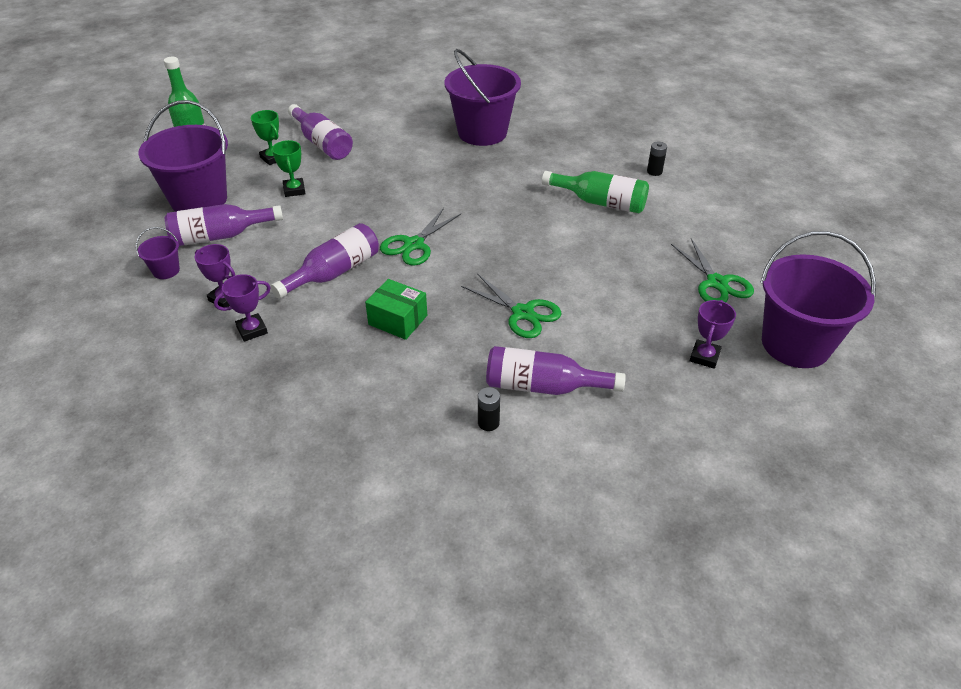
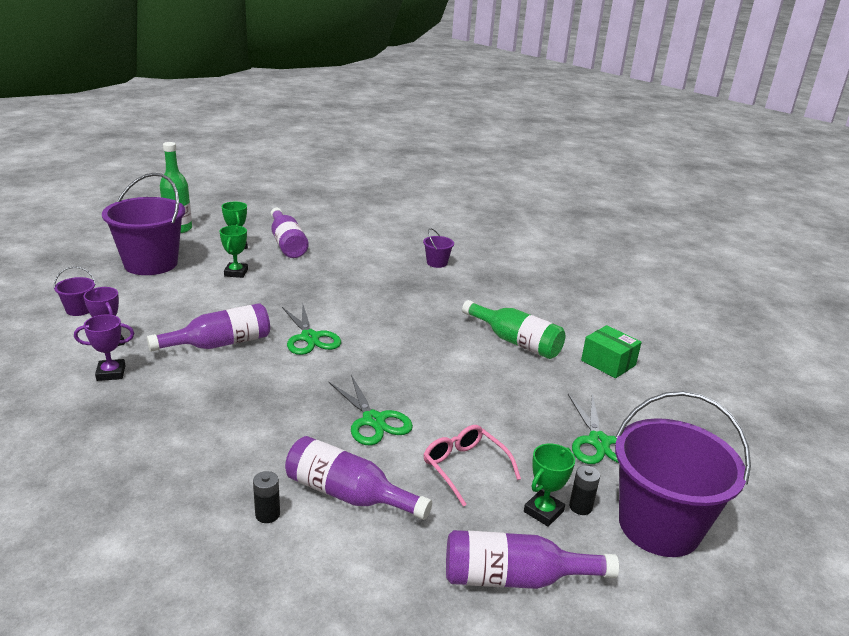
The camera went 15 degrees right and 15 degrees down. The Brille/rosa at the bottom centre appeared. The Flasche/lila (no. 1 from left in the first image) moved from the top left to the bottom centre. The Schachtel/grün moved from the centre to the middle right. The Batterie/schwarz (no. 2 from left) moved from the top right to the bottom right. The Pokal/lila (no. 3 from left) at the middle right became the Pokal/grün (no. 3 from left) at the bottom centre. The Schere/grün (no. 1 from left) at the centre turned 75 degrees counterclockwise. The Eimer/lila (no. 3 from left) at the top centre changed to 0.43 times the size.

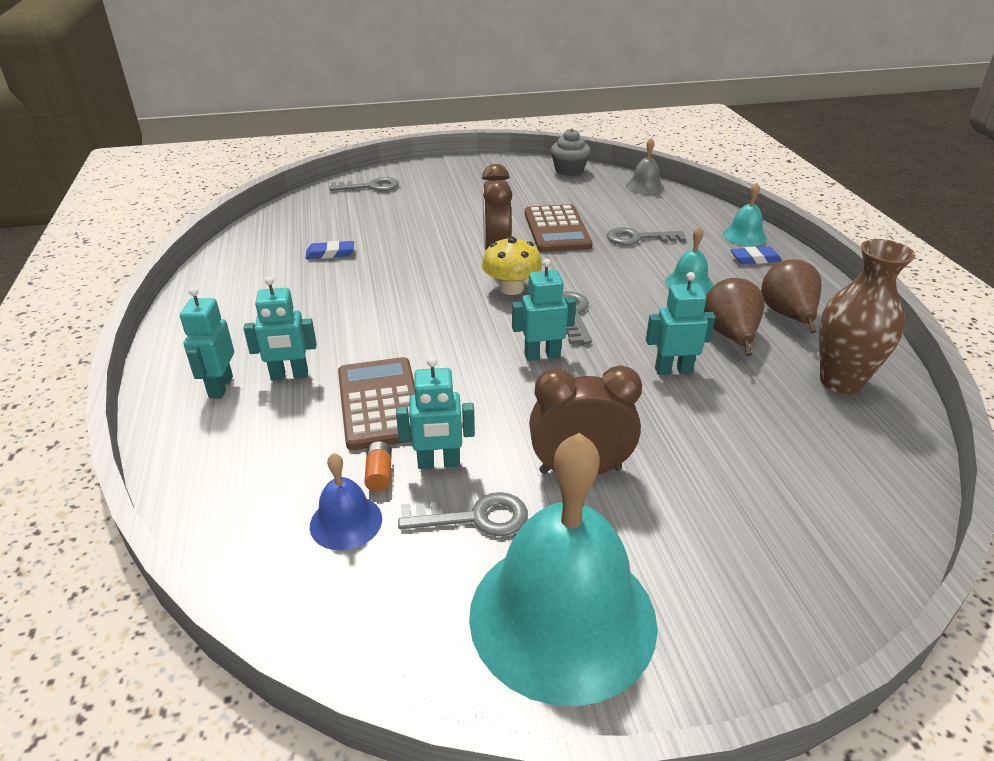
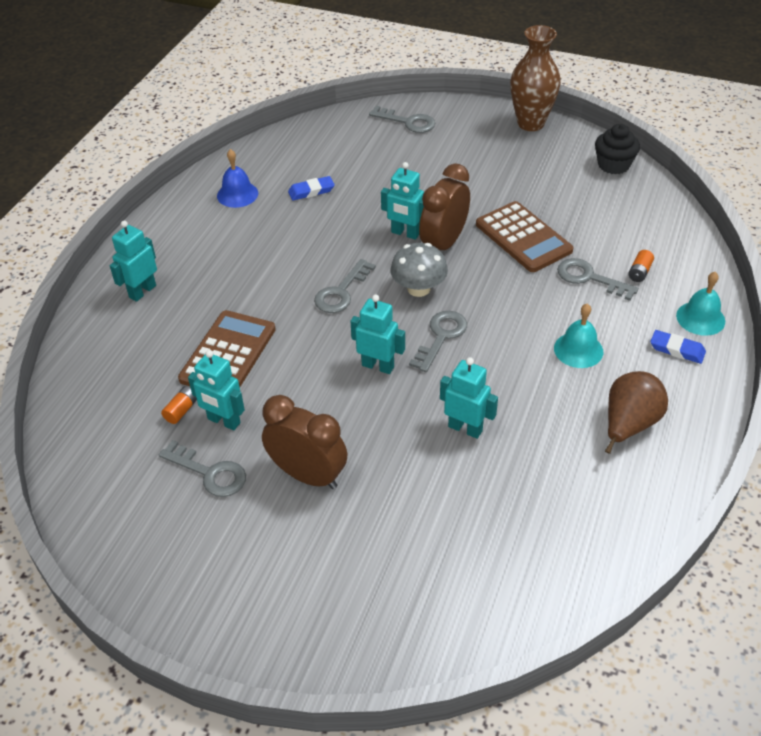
The camera went 35 degrees right and 10 degrees up. The Glocke/türkis (no. 1 from left) at the bottom centre disappeared. The Glocke/grau at the top centre disappeared. The Birne/braun (no. 1 from left) at the middle right disappeared. The Schlüssel/grau (no. 2 from left) at the centre appeared. The Batterie/orange (no. 2 from left) at the middle right appeared. The Roboter/türkis (no. 2 from left in the first image) moved from the middle left to the top centre. The Glocke/blau moved from the centre to the top left. The Vase/braun moved from the middle right to the top right. The Pilz/gelb at the centre became the Pilz/grau at the centre. The Muffin/grau at the top centre became the Muffin/schwarz at the top right. The Radiergummi/blau (no. 1 from left) at the top left turned 45 degrees counterclockwise. The Taschenrechner/braun (no. 2 from left) at the top centre turned 60 degrees counterclockwise.

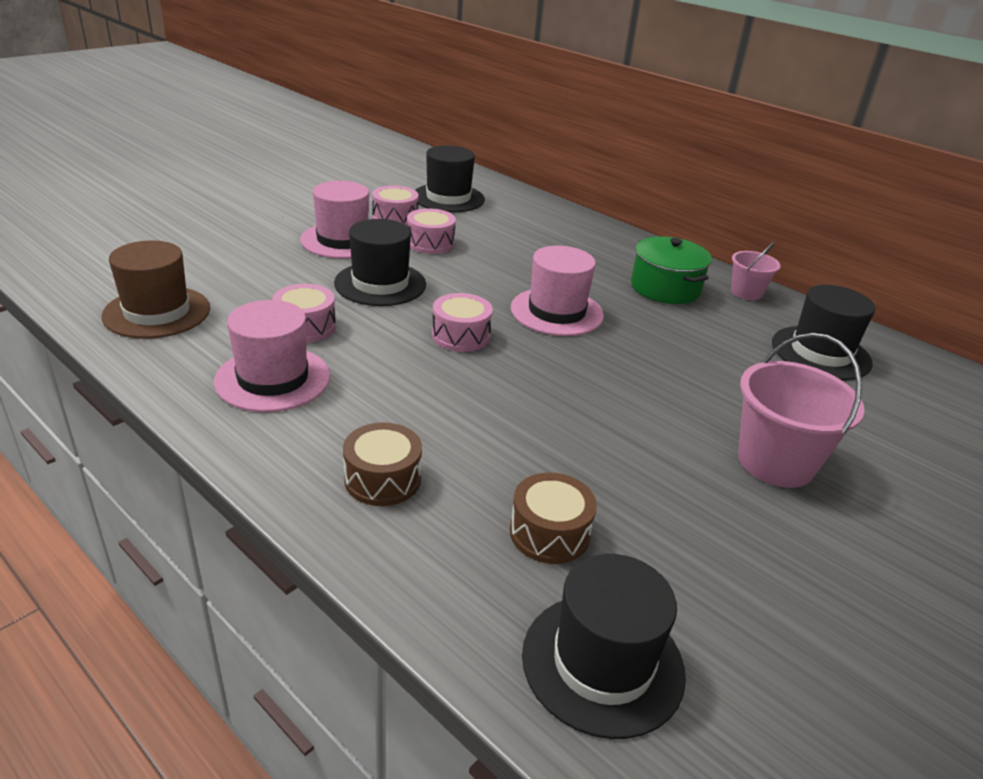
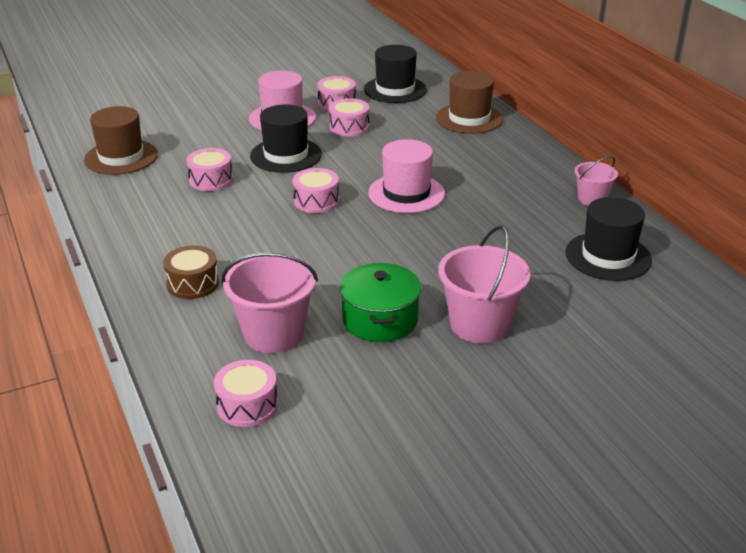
The camera went 25 degrees right and 0 degrees up. The Hut/rosa (no. 1 from left) at the middle left disappeared. The Hut/braun (no. 2 from left) at the top centre appeared. The Kochtopf/grün moved from the middle right to the centre. The Trommel/braun (no. 2 from left) at the centre was replaced by the Eimer/rosa (no. 1 from left) at the centre. The Hut/schwarz (no. 3 from left) at the bottom centre was replaced by the Trommel/rosa (no. 2 from left) at the bottom left.

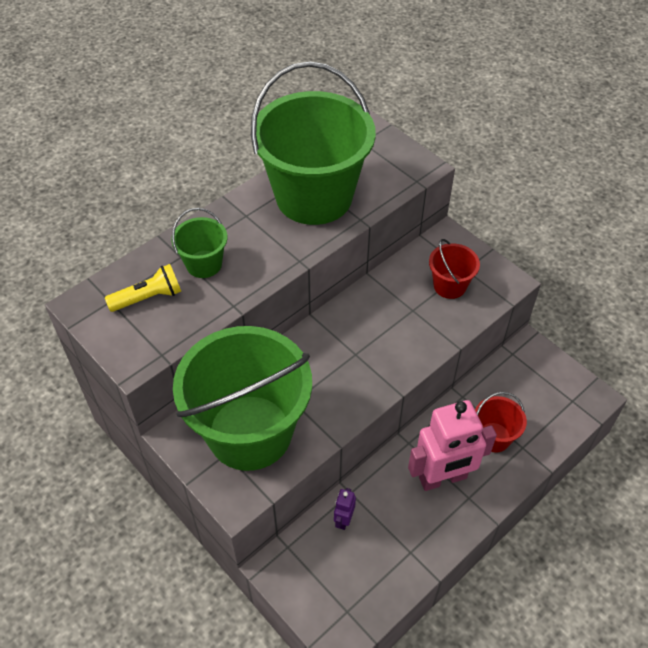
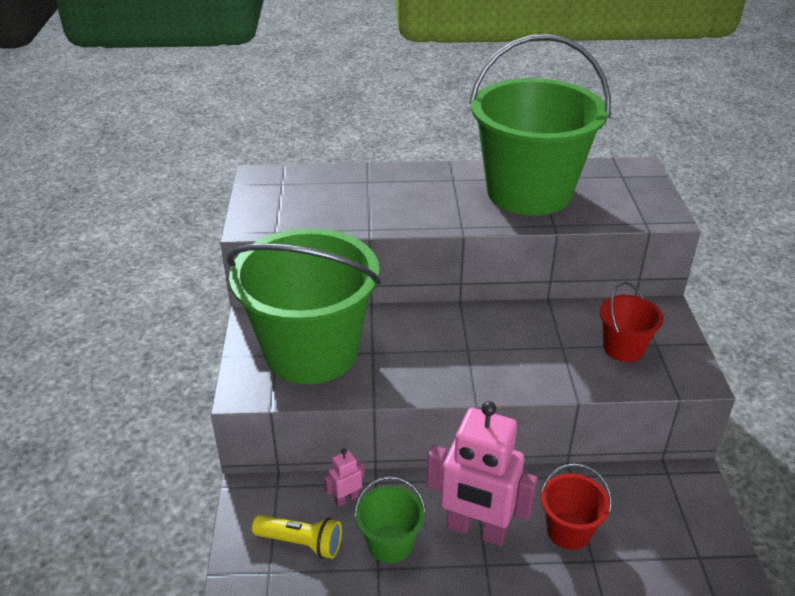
The camera went 40 degrees right and 15 degrees down. The Taschenlampe/gelb moved from the middle left to the bottom centre. The Eimer/grün (no. 1 from left in the first image) moved from the middle left to the bottom centre. The Roboter/lila at the bottom centre became the Roboter/rosa (no. 1 from left) at the bottom centre.

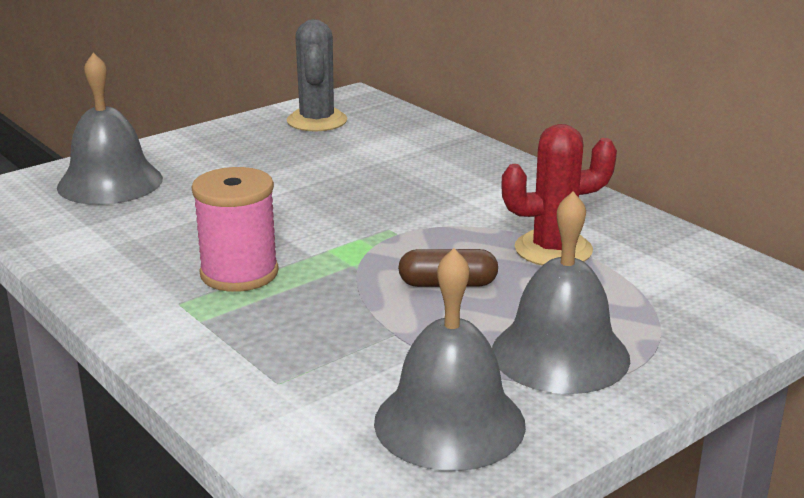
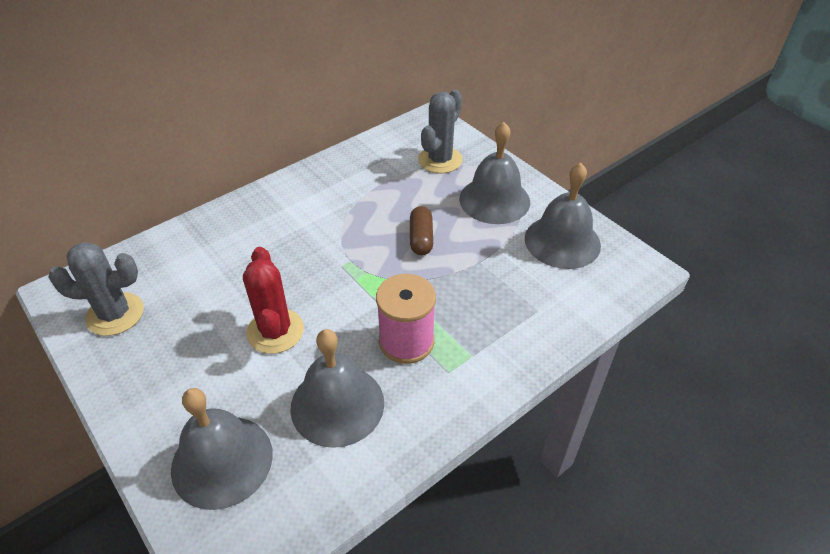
The camera went 90 degrees left and 20 degrees up. The Glocke/grau (no. 2 from left) at the bottom centre appeared. The Kaktus/grau (no. 2 from left) at the top centre appeared. The Kaktus/rot moved from the middle right to the middle left.

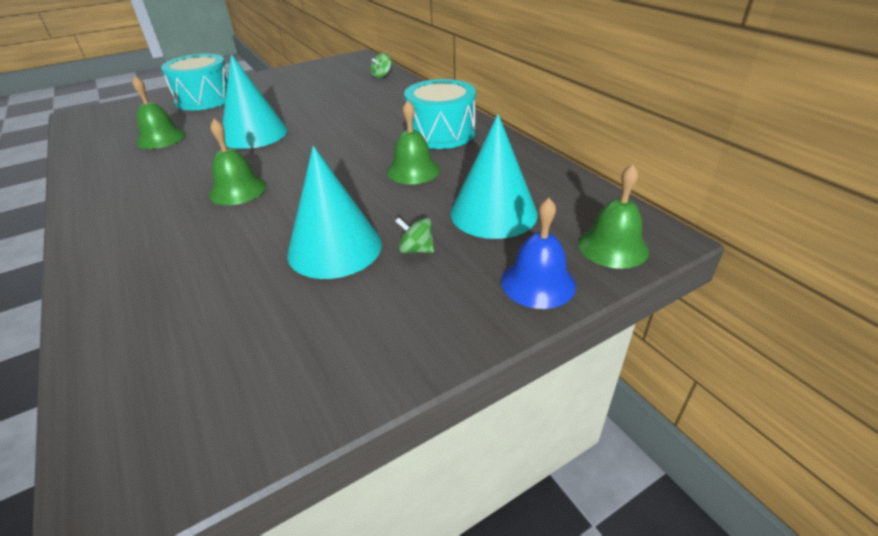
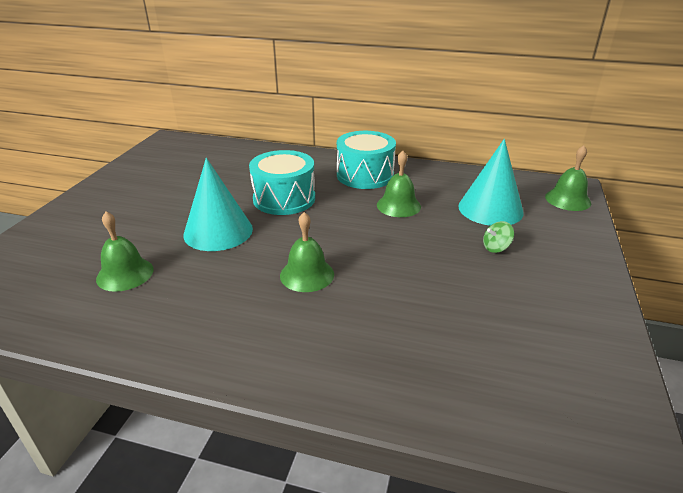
The camera went 45 degrees left and 5 degrees down. The Kegel/türkis (no. 2 from left) at the centre disappeared. The Kreisel/grün (no. 1 from left) at the top centre disappeared. The Glocke/blau at the centre disappeared. The Trommel/türkis (no. 1 from left) moved from the top left to the centre.

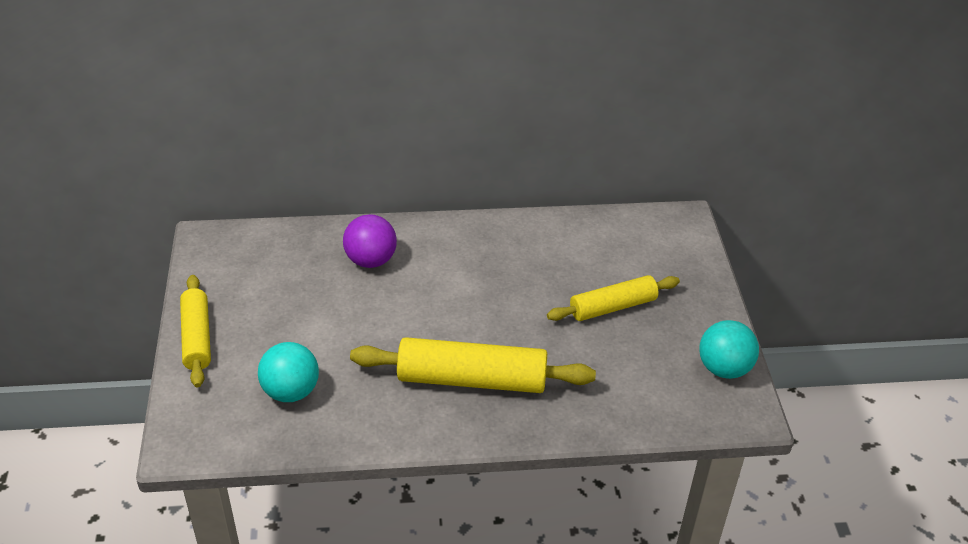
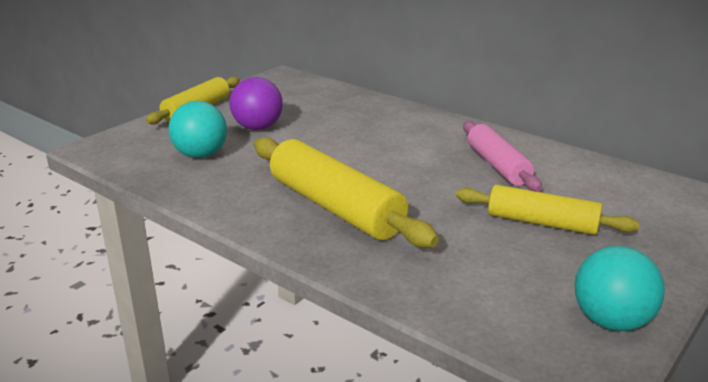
The camera went 45 degrees right and 15 degrees down. The Nudelholz/rosa at the middle right appeared. The Ball/lila moved from the centre to the top centre.

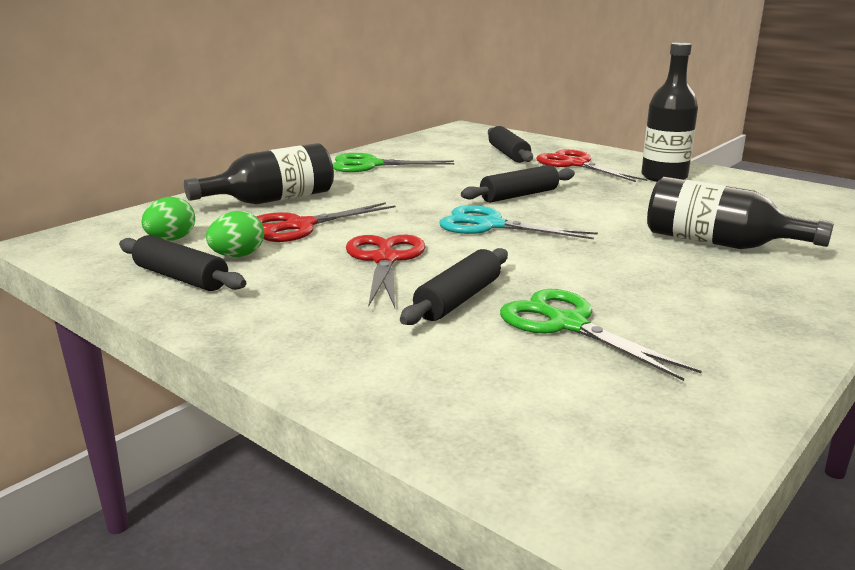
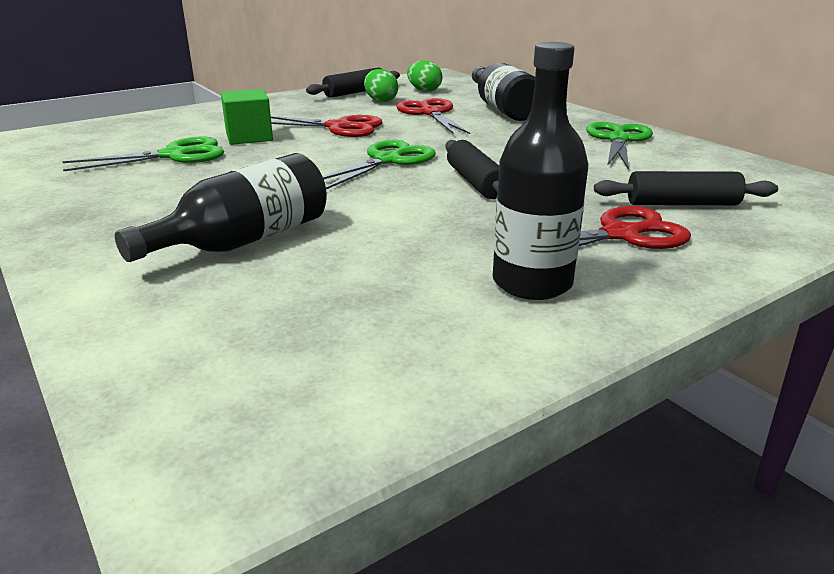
The camera went 105 degrees right and 5 degrees up. The Nudelholz/schwarz (no. 2 from left) at the centre was replaced by the Kubus/grün at the top left. The Schere/türkis at the centre became the Schere/grün (no. 2 from left) at the top centre.

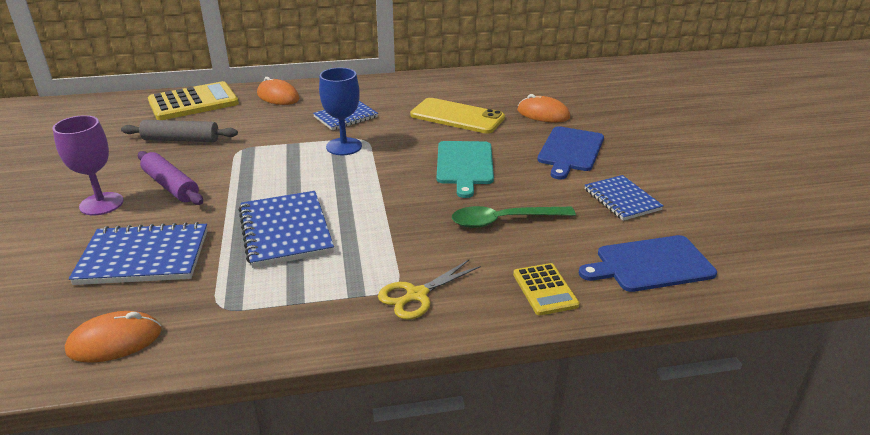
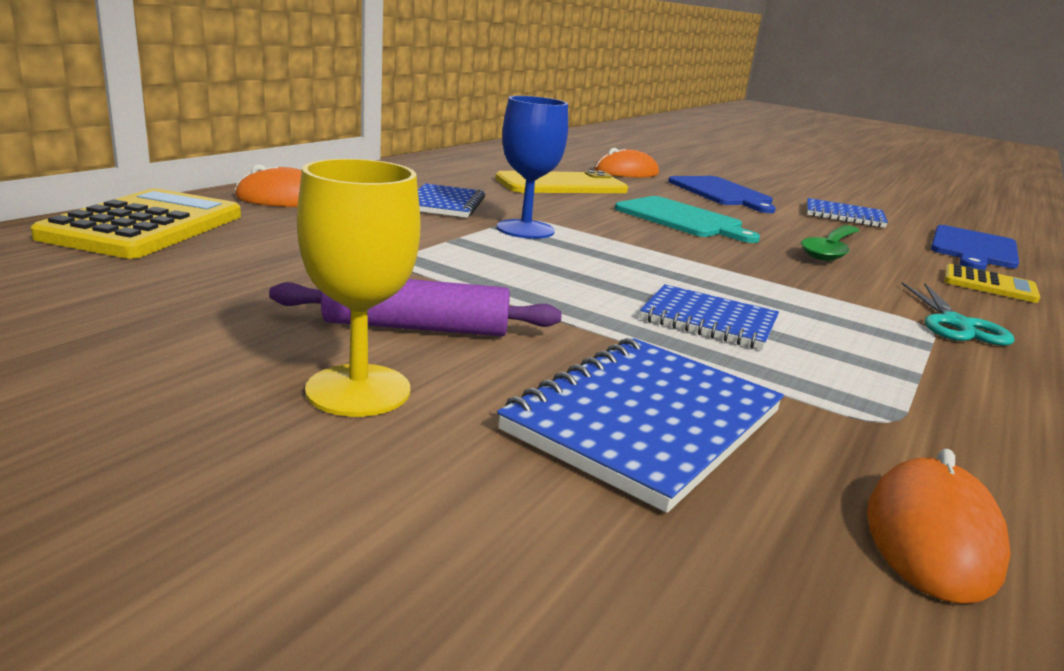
The camera went 50 degrees left and 10 degrees down. The Nudelholz/grau at the top left disappeared. The Kelch/lila at the middle left became the Kelch/gelb at the centre. The Schere/gelb at the bottom centre became the Schere/türkis at the middle right. The Notizbuch/blau (no. 2 from left in the first image) at the middle left changed to 0.66 times the size.

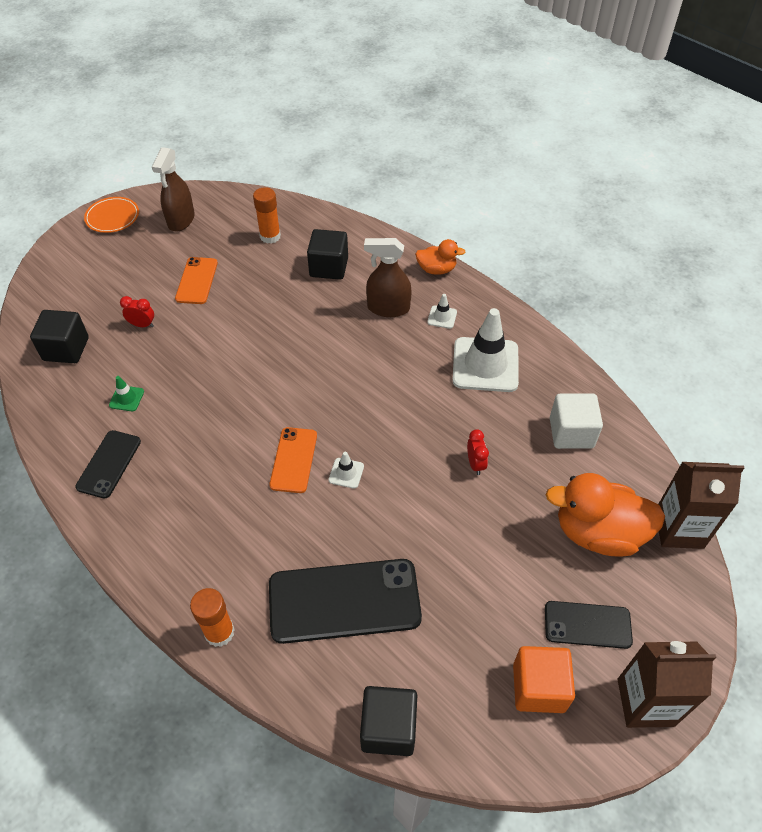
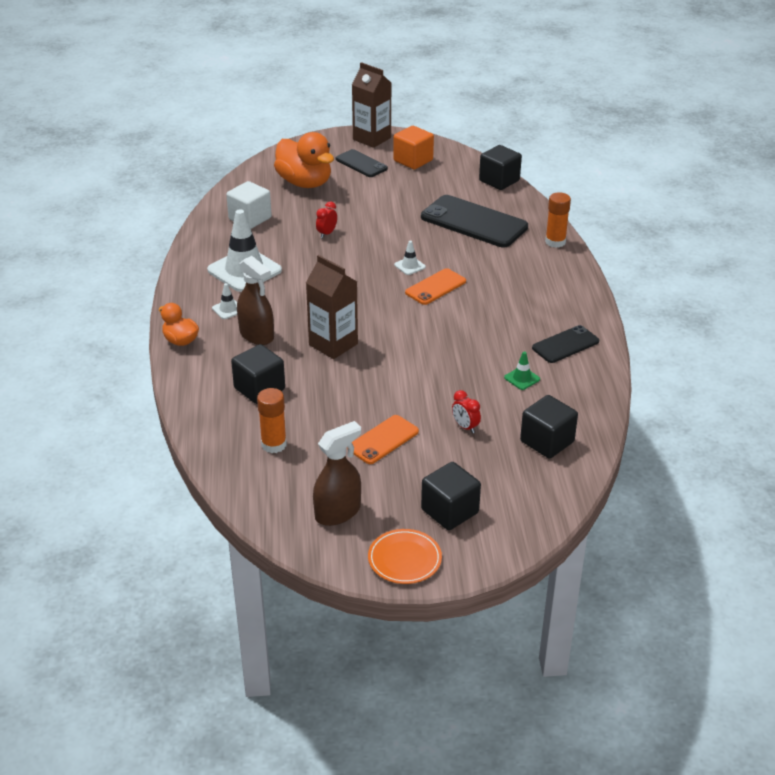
The camera went 140 degrees left and 15 degrees down. The Kubus/schwarz (no. 2 from left) at the centre appeared. The Getränkekarton/braun (no. 2 from left in the first image) moved from the middle right to the centre.

